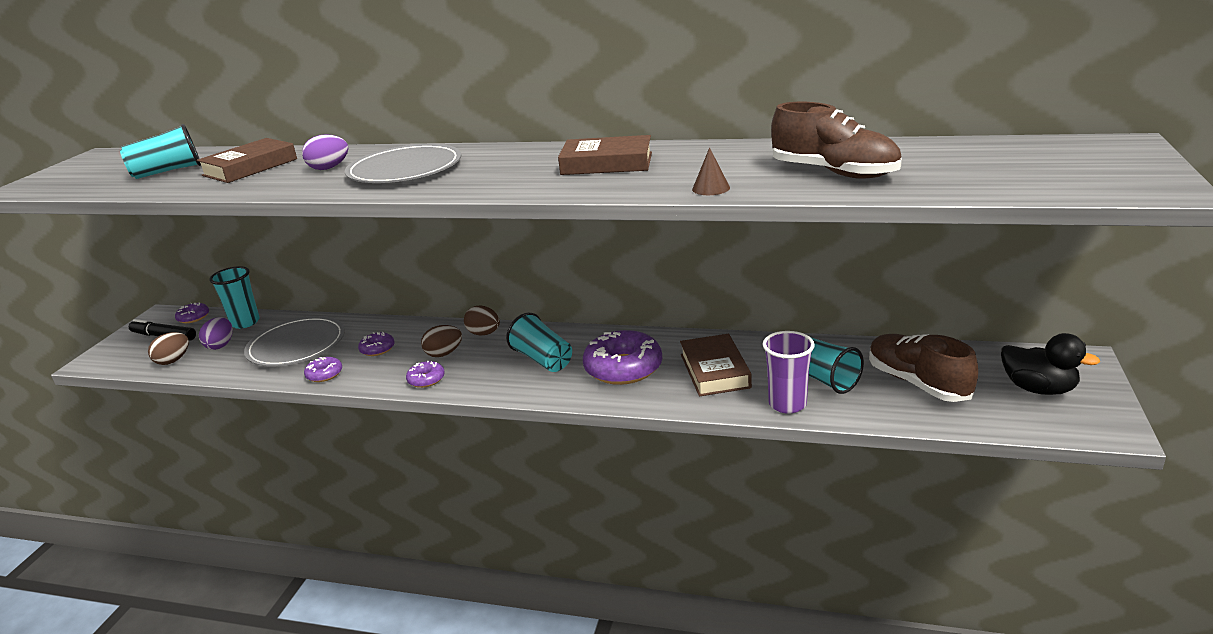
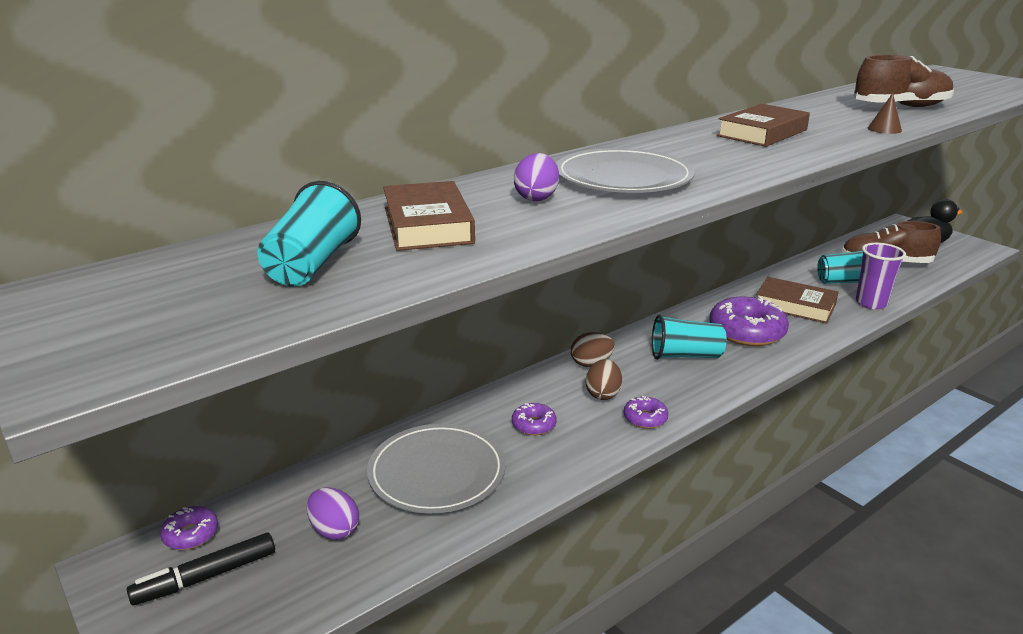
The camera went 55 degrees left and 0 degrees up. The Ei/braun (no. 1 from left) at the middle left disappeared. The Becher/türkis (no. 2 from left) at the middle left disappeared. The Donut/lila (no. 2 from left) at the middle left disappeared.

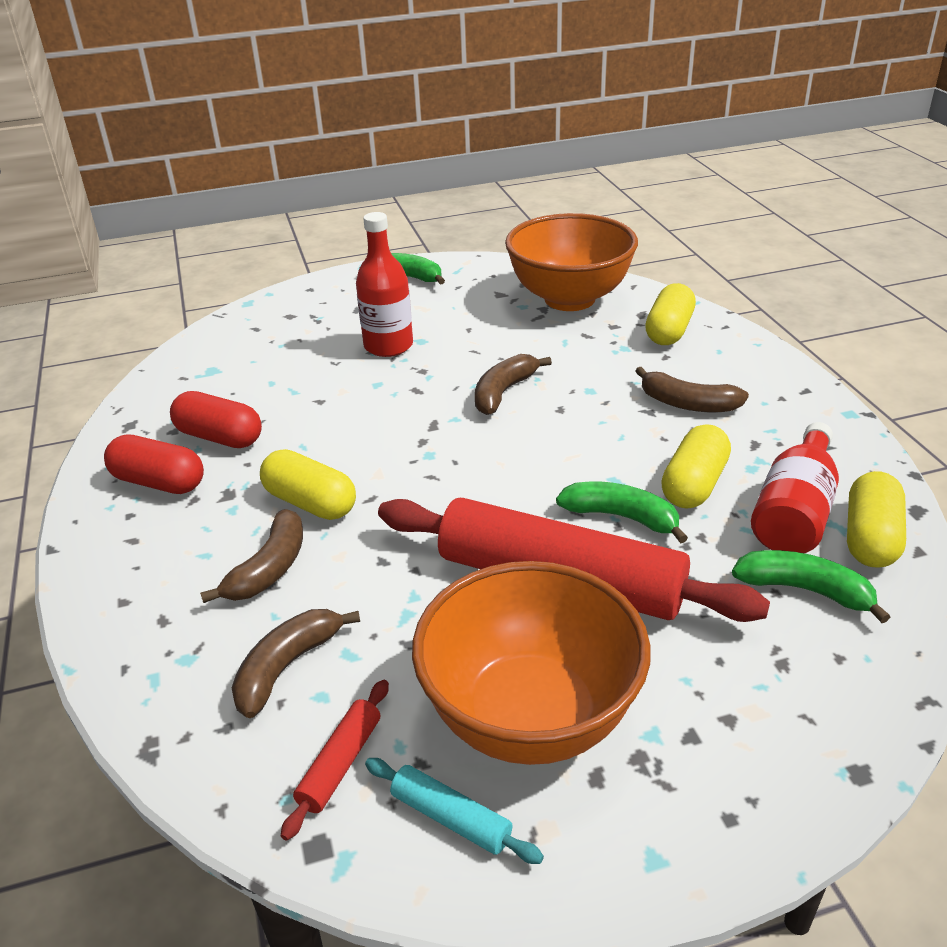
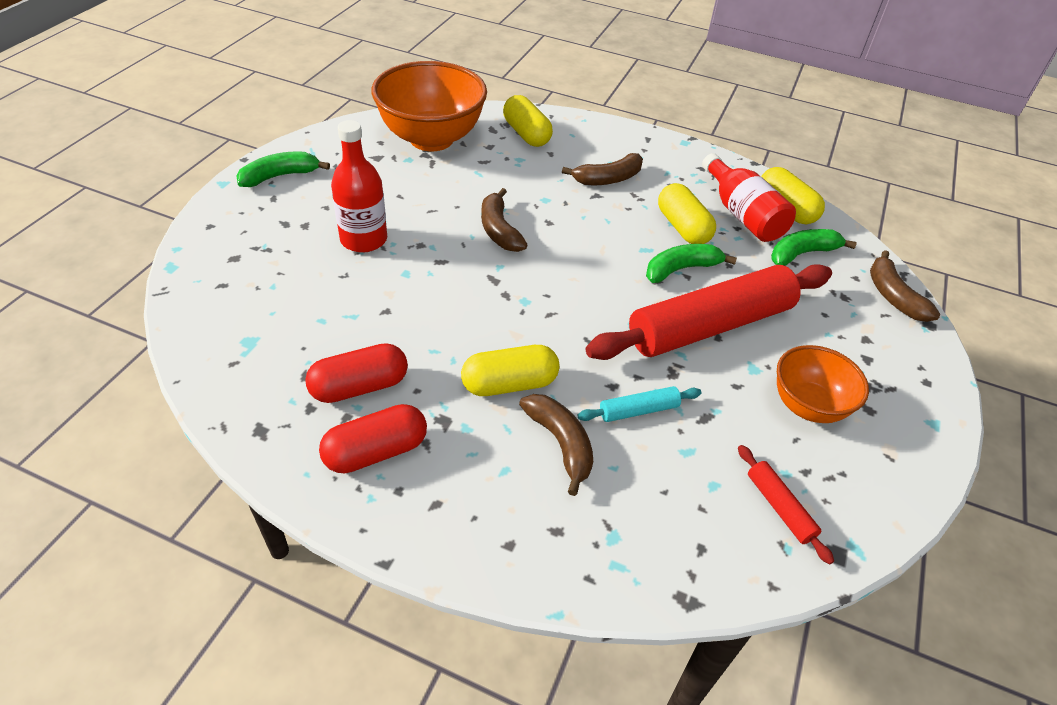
The camera went 55 degrees left and 10 degrees up. The Banane/braun (no. 2 from left in the first image) moved from the bottom left to the middle right. The Nudelholz/türkis moved from the bottom centre to the centre. The Schüssel/orange (no. 1 from left in the first image) at the bottom centre changed to 0.58 times the size.

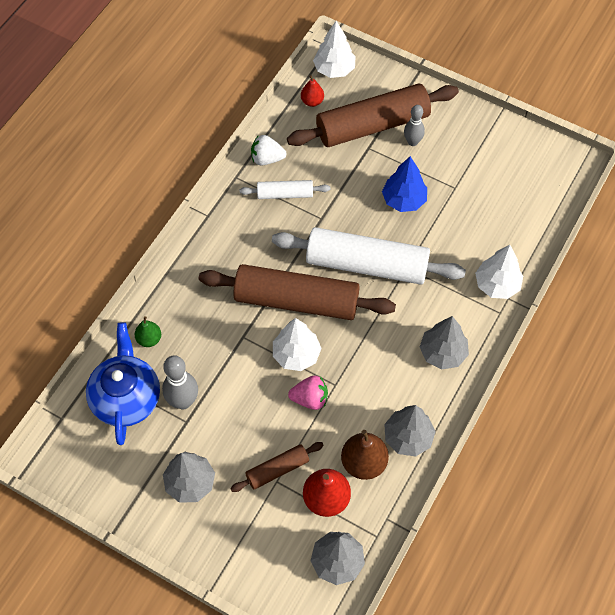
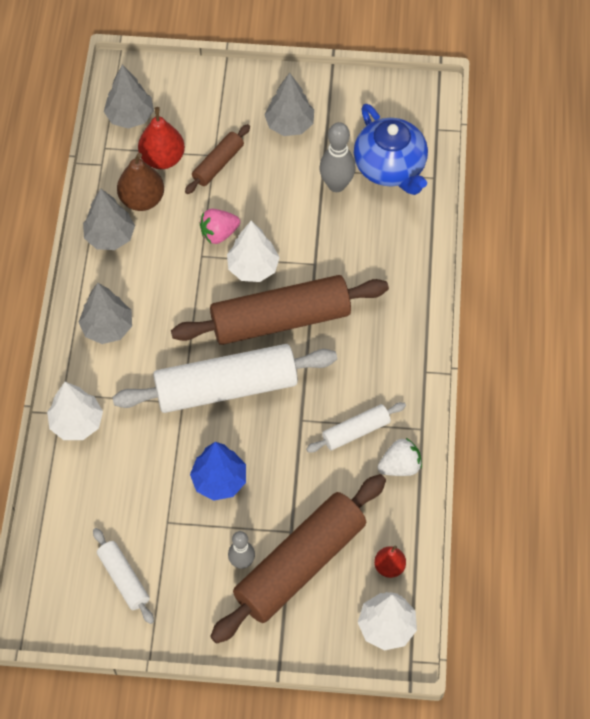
The camera went 155 degrees right and 0 degrees up. The Birne/grün at the middle left disappeared. The Nudelholz/weiß (no. 1 from left) at the bottom left appeared.

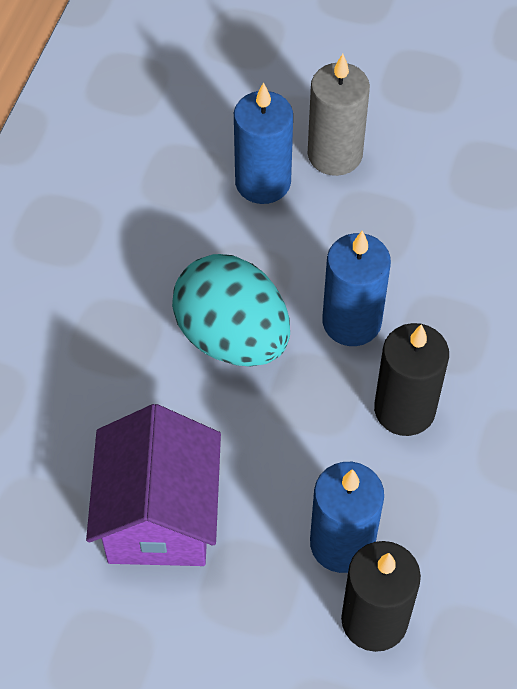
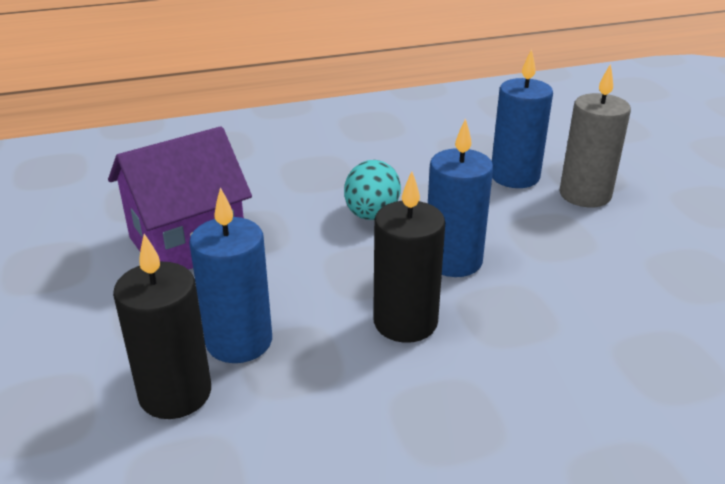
The camera went 55 degrees right and 25 degrees down. The Ei/türkis at the centre changed to 0.64 times the size.

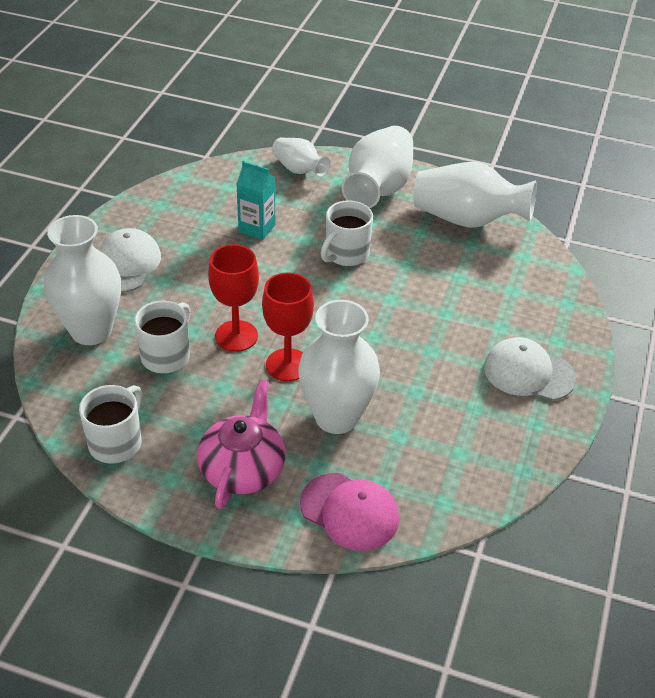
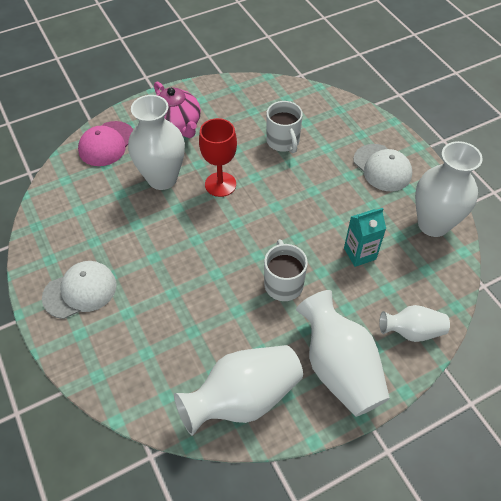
The camera went 135 degrees right and 10 degrees up. The Tasse/weiß (no. 1 from left) at the middle left disappeared. The Kelch/rot (no. 1 from left) at the centre disappeared. The Vase/weiß (no. 1 from left in the first image) moved from the middle left to the middle right. The Kappe/rosa at the bottom centre turned 45 degrees counterclockwise.

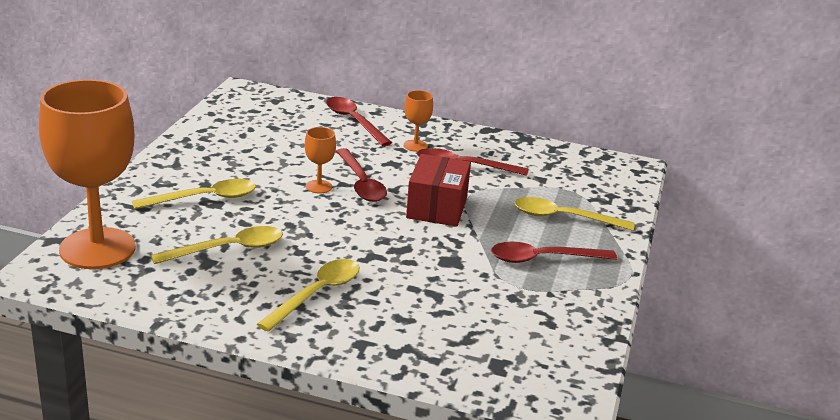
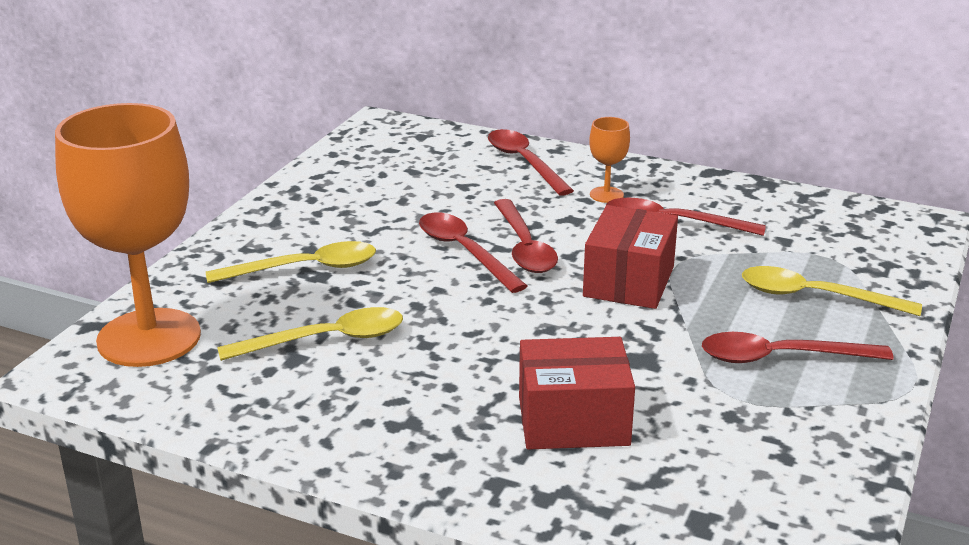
The camera went 10 degrees right and 0 degrees up. The Löffel/gelb (no. 3 from left) at the bottom centre disappeared. The Schachtel/rot (no. 1 from left) at the bottom centre appeared. The Kelch/orange (no. 2 from left) at the centre was replaced by the Löffel/rot (no. 1 from left) at the centre.

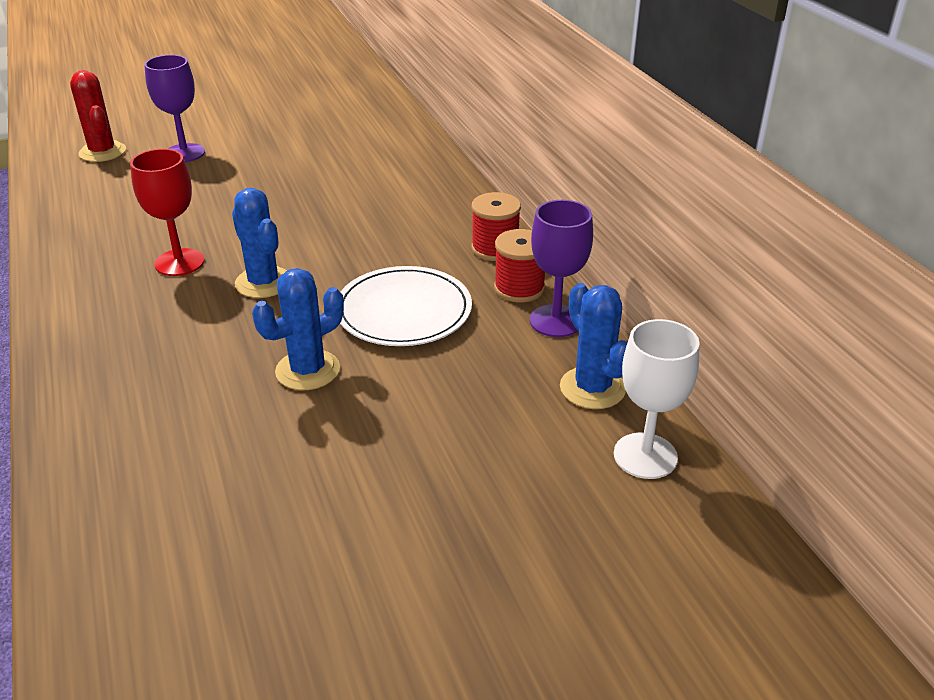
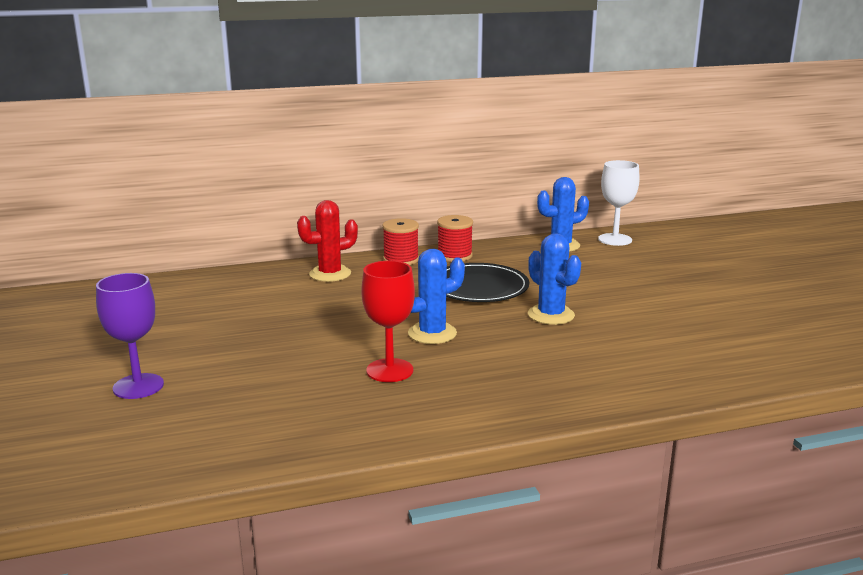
The camera went 85 degrees left and 15 degrees down. The Kelch/lila (no. 2 from left) at the centre disappeared. The Kaktus/rot moved from the top left to the centre. The Teller/weiß at the centre became the Teller/schwarz at the centre.

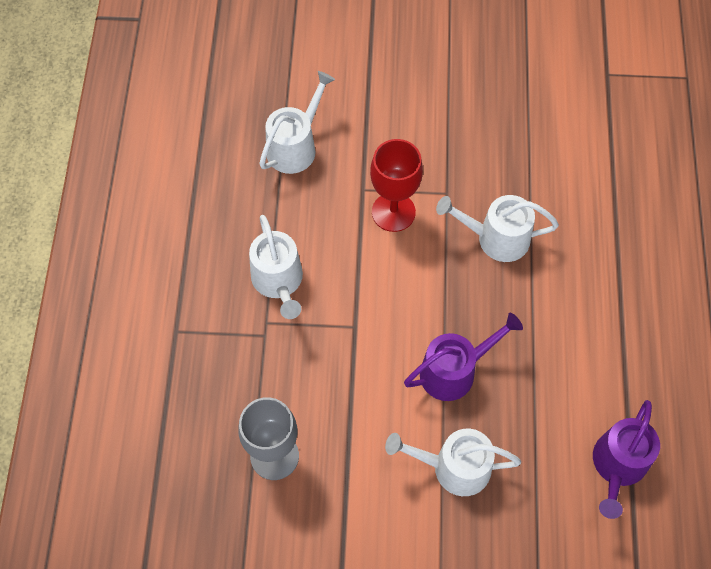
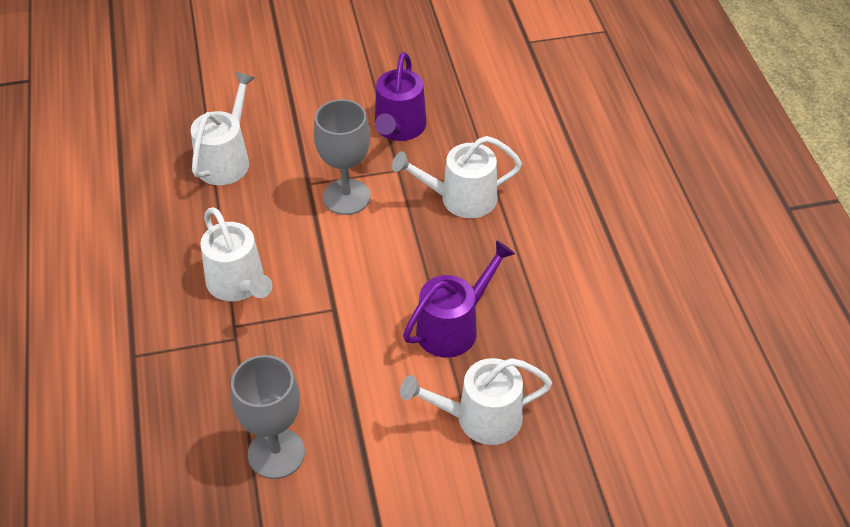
The camera went 15 degrees left and 15 degrees down. The Gießkanne/lila (no. 2 from left in the first image) moved from the bottom right to the top centre. The Kelch/rot at the top centre became the Kelch/grau (no. 2 from left) at the top centre.

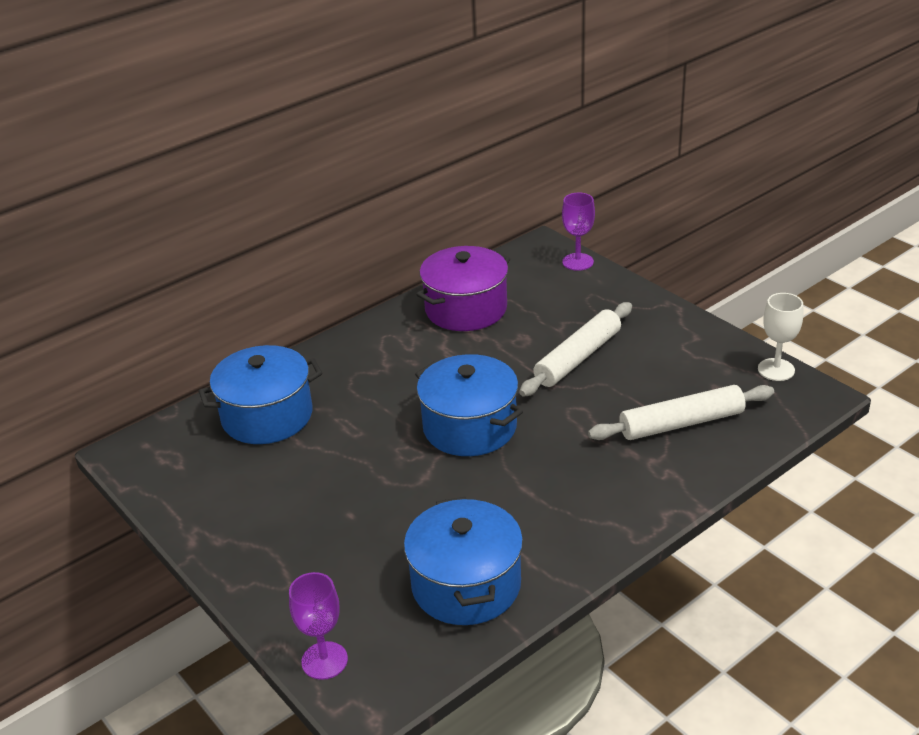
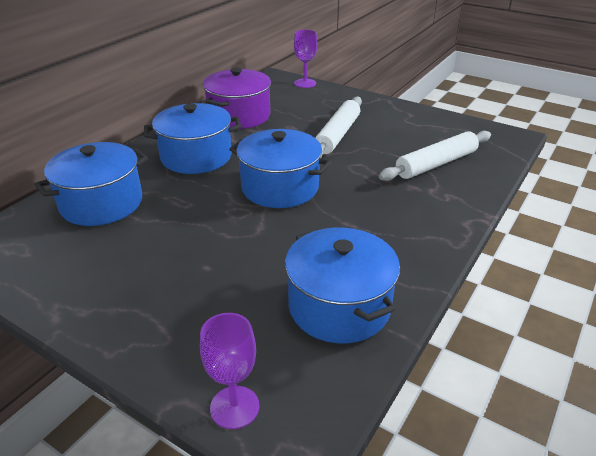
The camera went 20 degrees left and 0 degrees up. The Kelch/weiß at the middle right disappeared. The Kochtopf/blau (no. 2 from left) at the top left appeared.

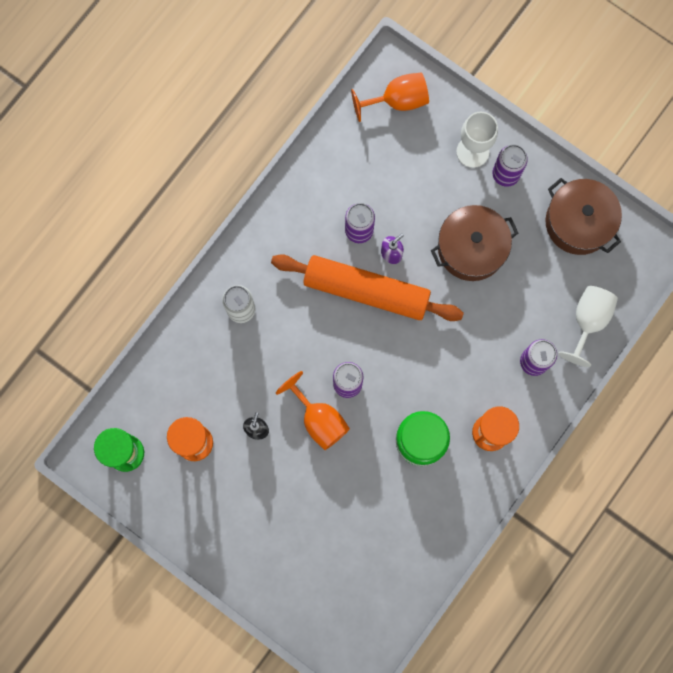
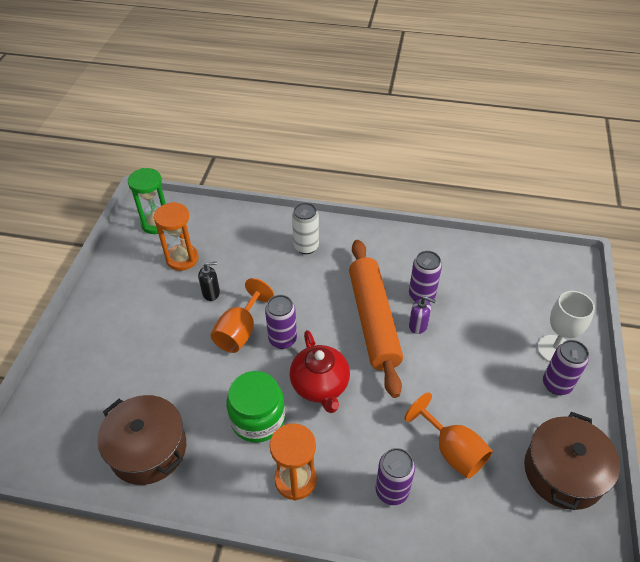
The camera went 65 degrees right and 30 degrees down. The Kelch/weiß (no. 2 from left) at the middle right disappeared. The Teekanne/rot at the centre appeared. The Kelch/orange (no. 2 from left) moved from the top centre to the bottom right. The Kochtopf/braun (no. 1 from left) moved from the middle right to the bottom left.

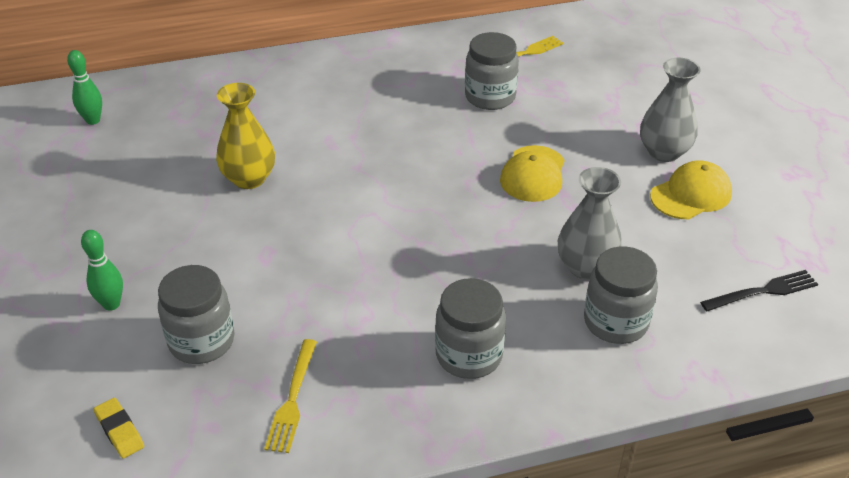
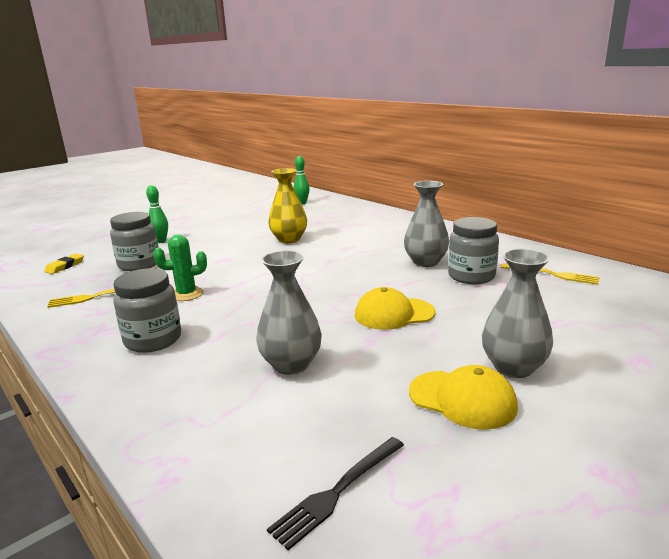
The camera went 65 degrees right and 20 degrees down. The Einmachglas/grau (no. 4 from left) at the middle right disappeared. The Kaktus/grün at the middle left appeared. The Vase/grau (no. 2 from left) at the centre appeared. The Gabel/schwarz at the middle right turned 90 degrees clockwise.

